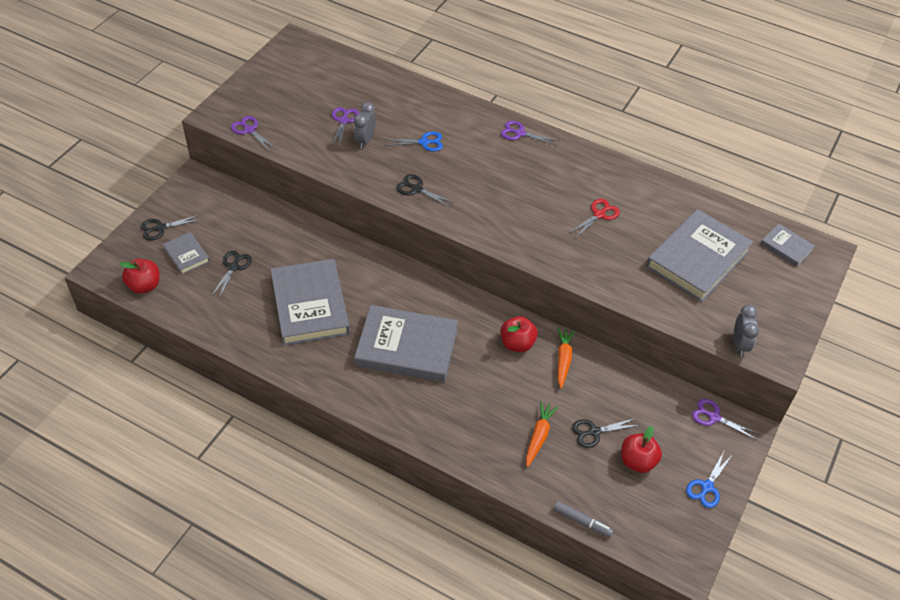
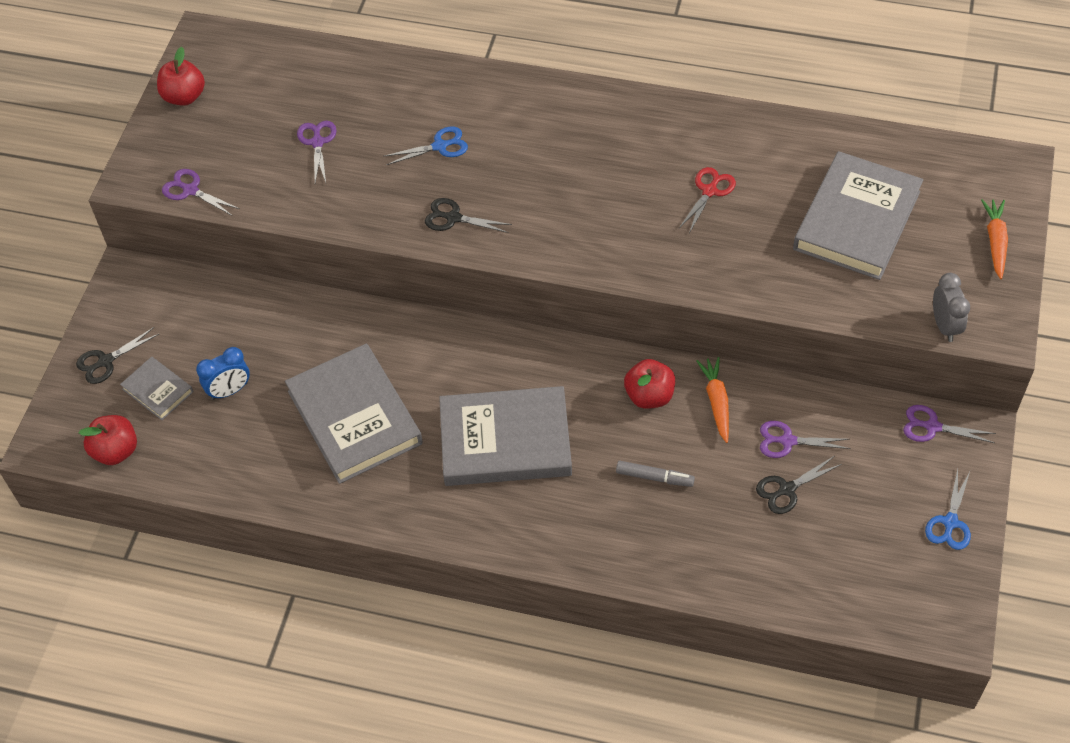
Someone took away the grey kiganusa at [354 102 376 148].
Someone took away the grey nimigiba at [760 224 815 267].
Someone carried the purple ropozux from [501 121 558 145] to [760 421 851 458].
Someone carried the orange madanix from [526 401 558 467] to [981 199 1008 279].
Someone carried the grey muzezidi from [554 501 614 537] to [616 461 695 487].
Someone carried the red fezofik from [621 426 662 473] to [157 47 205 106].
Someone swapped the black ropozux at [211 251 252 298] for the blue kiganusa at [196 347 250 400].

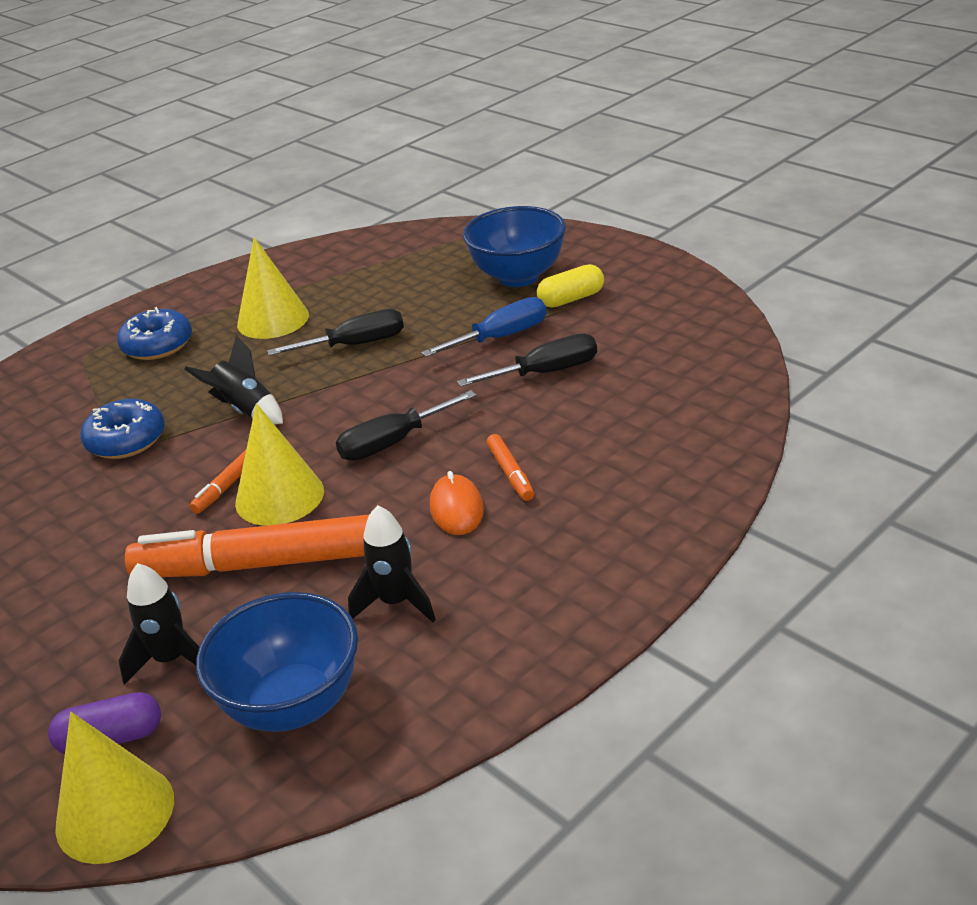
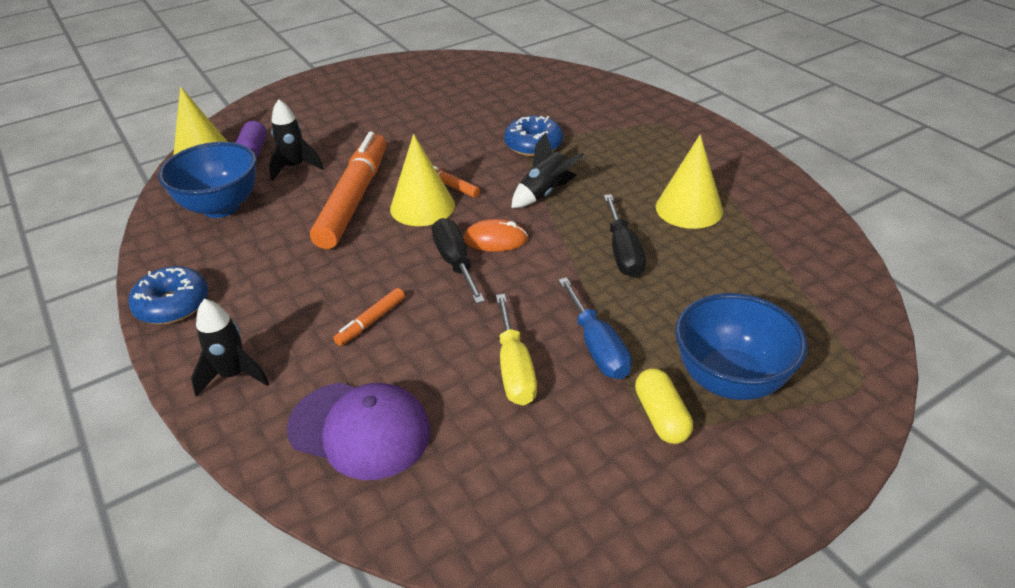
Someone put down the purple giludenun at [287 383 431 480].
Someone carried the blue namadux from [117 307 192 360] to [128 266 208 324].
Someone carried the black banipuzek from [348 505 436 622] to [191 299 269 397].
Someone carried the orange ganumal from [430 471 484 535] to [463 219 528 252].
Someone repainted the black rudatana at [457 333 597 387], which became the yellow rudatana at [496 294 537 406].
Someone rotated the orange muzezidi at [487 434 534 501] by 45 degrees counterclockwise.

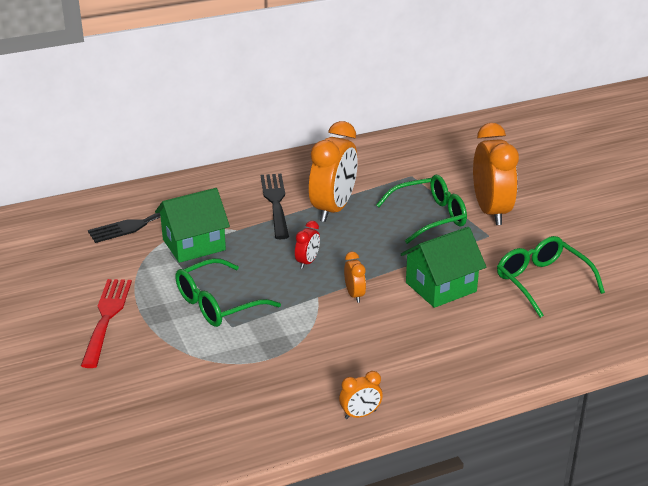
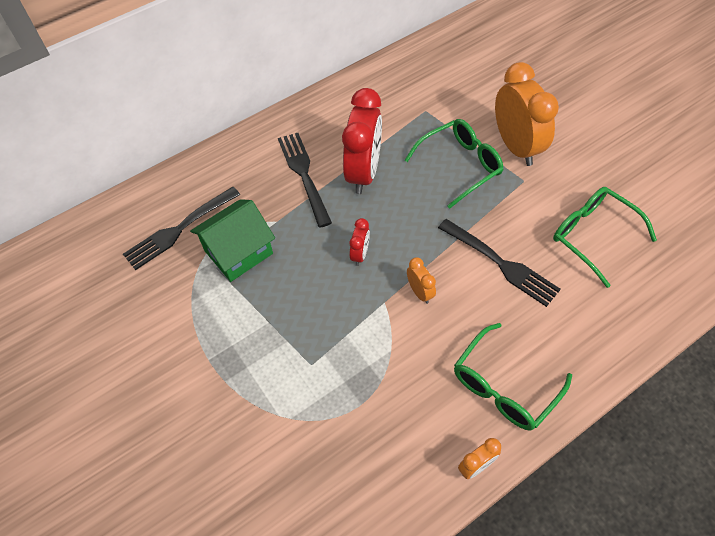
Someone took away the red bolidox at [81 279 132 368].
Someone carried the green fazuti from [175 258 281 327] to [454 323 572 431].
Someone swapped the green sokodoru at [401 227 486 308] for the black bolidox at [438 219 561 307].
Someone repainted the orange kiganusa at [309 121 358 222], which became the red kiganusa at [342 88 382 194].

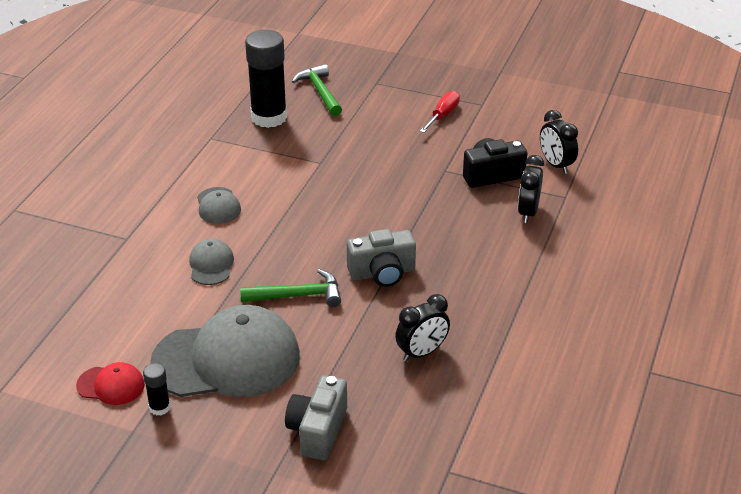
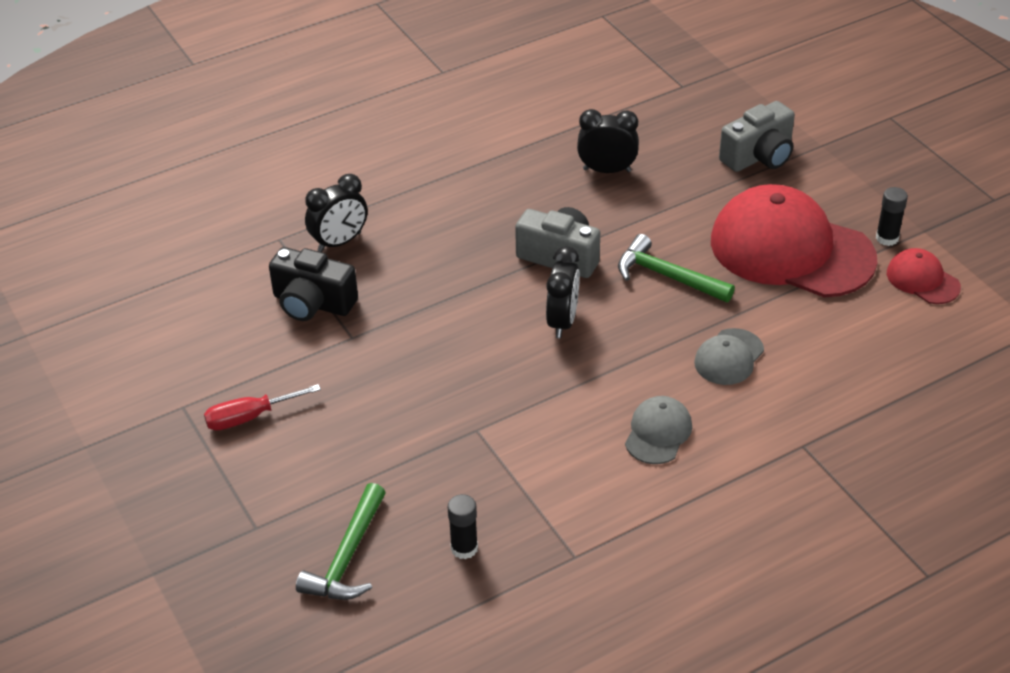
Someone carried the black kiganusa from [540 110 578 174] to [546 246 580 338].
Someone repainted the grey giludenun at [150 305 300 397], which became the red giludenun at [711 184 877 298].
Someone scaled the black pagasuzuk at [245 30 287 128] by 0.45.

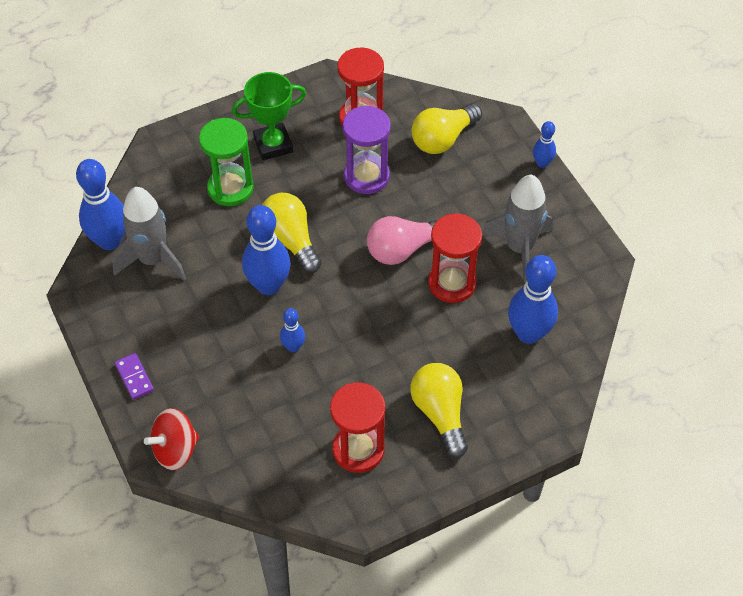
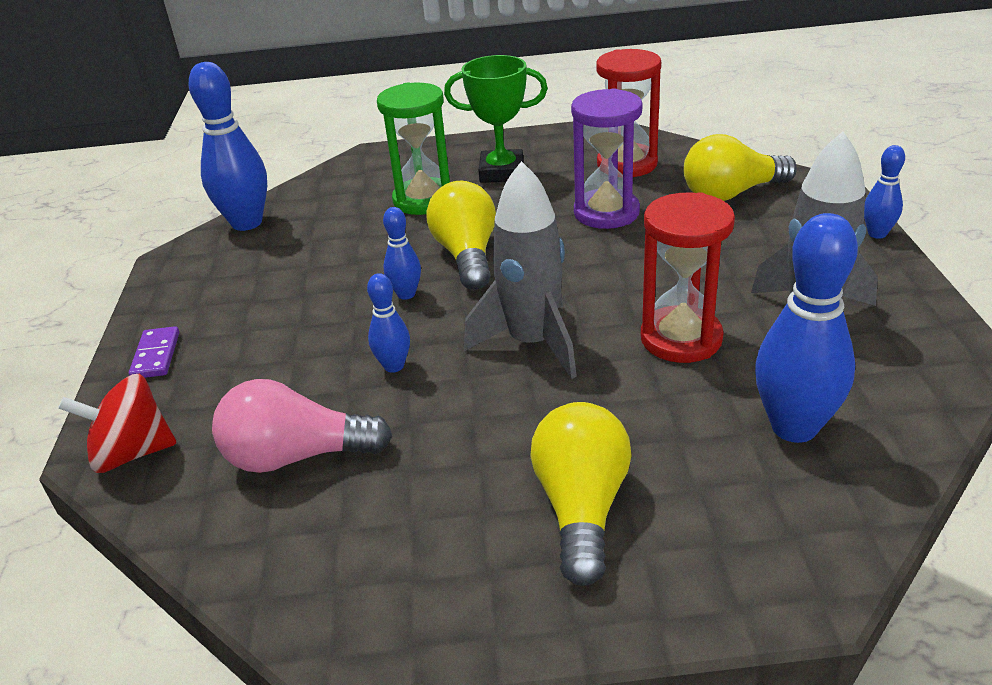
Someone took away the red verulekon at [330 382 385 473].
Someone carried the grey banipuzek from [112 187 186 281] to [464 161 577 379].
Someone carried the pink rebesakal from [367 216 438 265] to [212 379 392 473].
Someone scaled the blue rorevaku at [242 205 291 295] by 0.52.

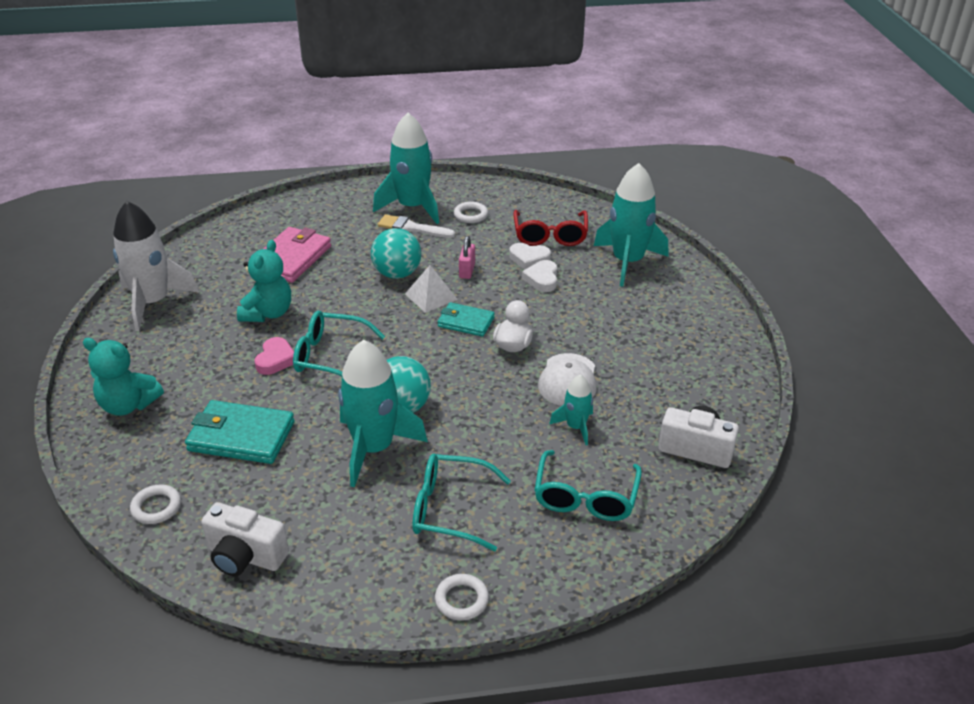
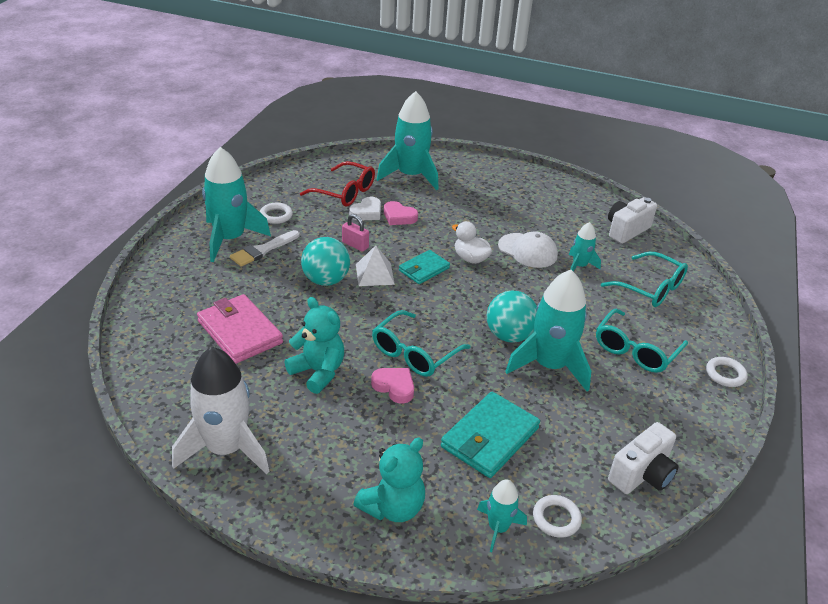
Someone put down the turquoise banipuzek at [477 479 527 552].
Someone repainted the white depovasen at [522 260 557 292], which became the pink depovasen at [384 201 418 225].

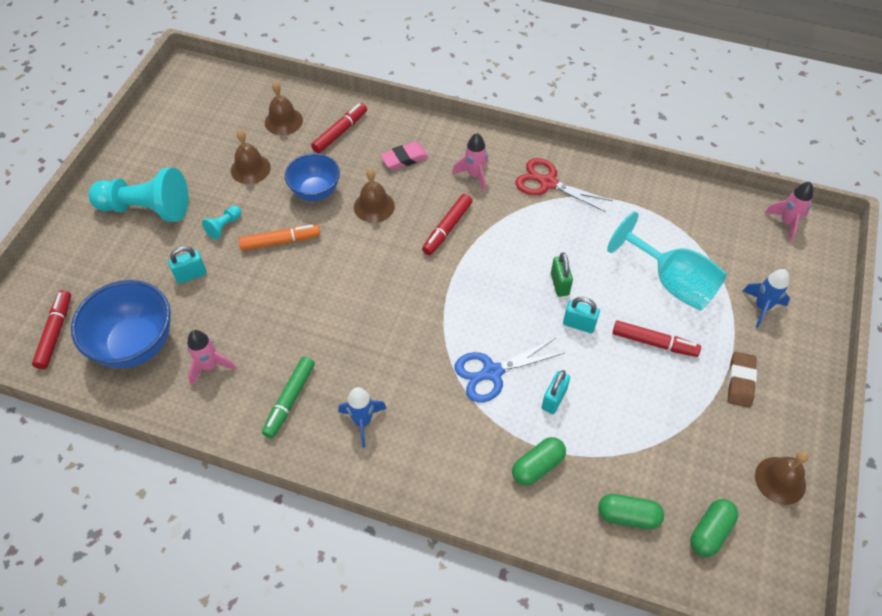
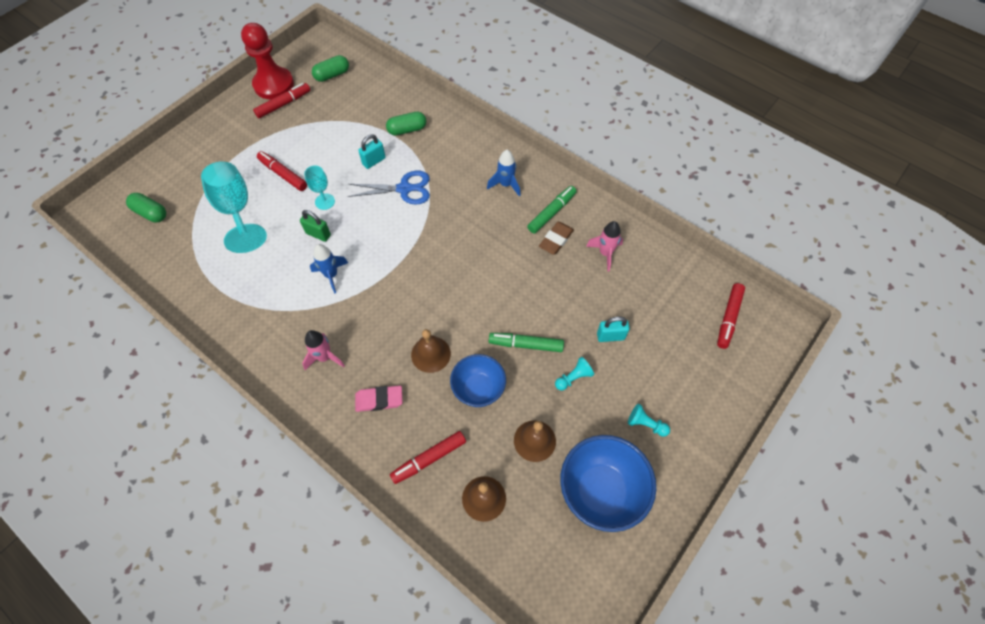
Someone took away the red ropozux at [515 158 613 212].
Someone took away the pink banipuzek at [765 182 813 242].
Someone carried the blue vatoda from [71 280 171 368] to [560 435 656 532].
Someone carried the red muzezidi from [422 194 472 255] to [253 83 310 118].
Someone carried the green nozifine from [598 494 664 529] to [126 193 166 222].
Someone carried the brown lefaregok from [728 352 757 408] to [539 222 574 255].
Someone carried the blue banipuzek from [743 269 790 328] to [310 244 348 294].
Someone swapped the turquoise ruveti at [563 297 600 333] for the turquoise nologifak at [304 165 335 210].
Someone swapped the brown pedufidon at [755 451 809 505] for the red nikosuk at [241 23 294 99].
Someone repainted the orange muzezidi at [238 225 320 251], which became the green muzezidi at [489 333 564 352].
Someone rotated the green ruveti at [551 253 573 297] by 75 degrees counterclockwise.
Someone scaled the turquoise nikosuk at [88 168 189 222] by 0.43.

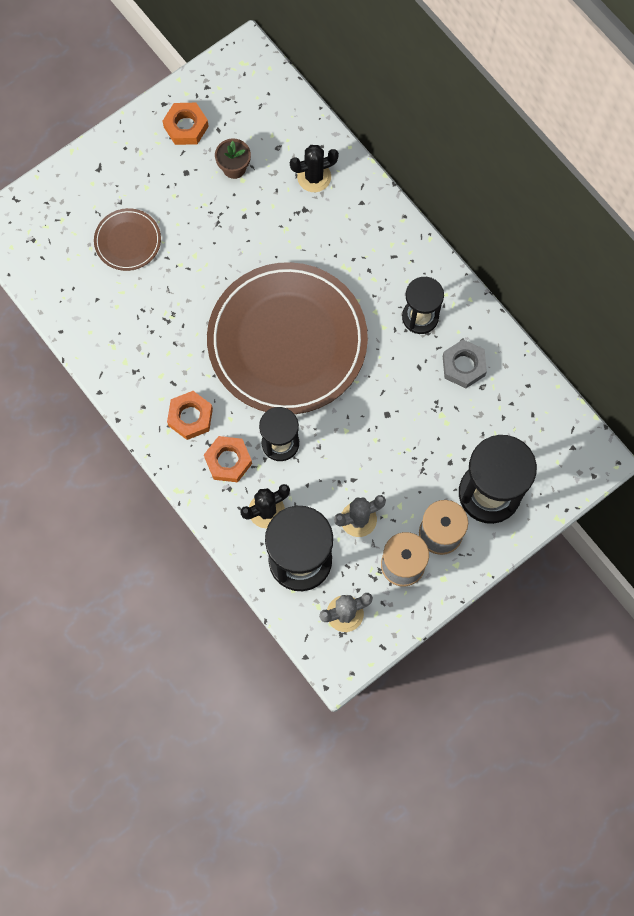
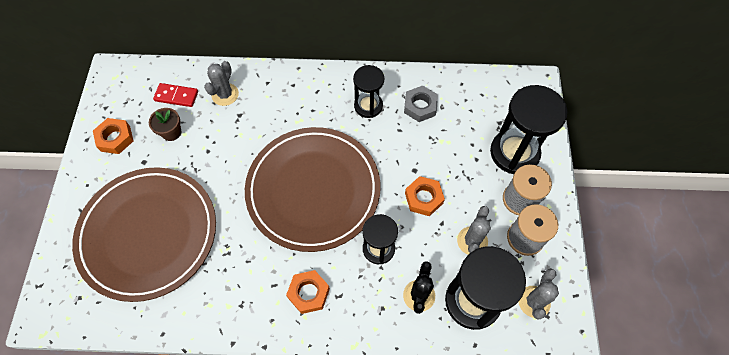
Someone put down the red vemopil at [153 83 198 107].
Someone carried the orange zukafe from [204 436 252 482] to [405 176 445 216].
Someone repainted the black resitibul at [290 145 339 192], which became the grey resitibul at [204 61 239 106].
Someone scaled the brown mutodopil at [94 208 161 271] by 2.34.

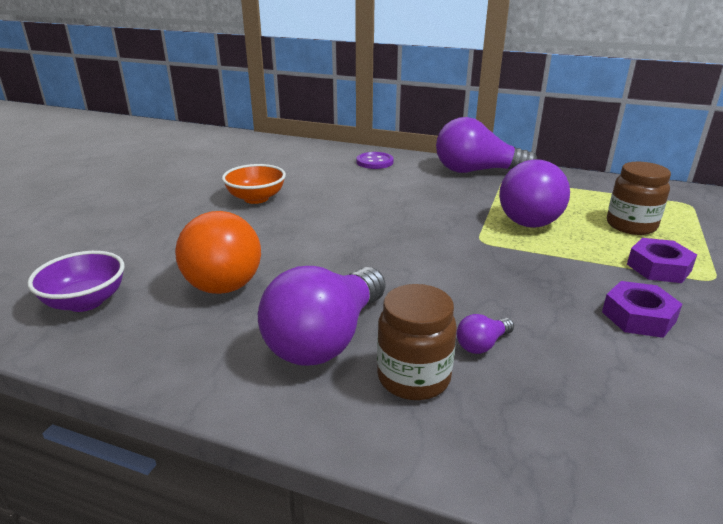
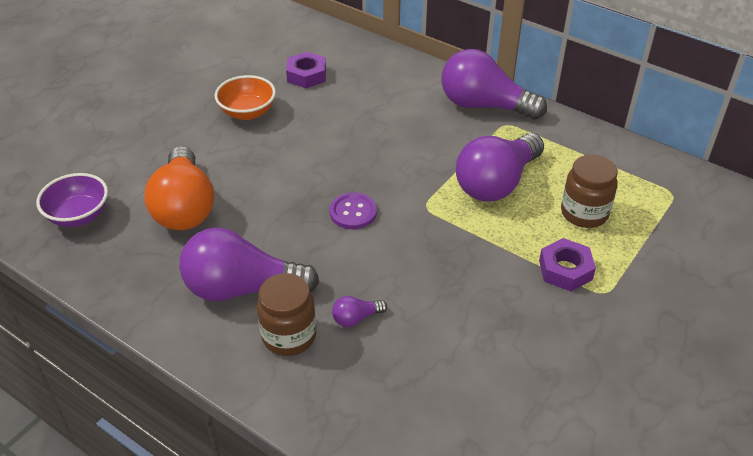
Someone carried the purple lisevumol from [357 152 394 169] to [330 192 377 229].
Someone carried the purple zukafe from [602 281 682 338] to [286 52 326 88].
Someone rotated the purple rebesakal at [258 266 386 366] by 45 degrees clockwise.

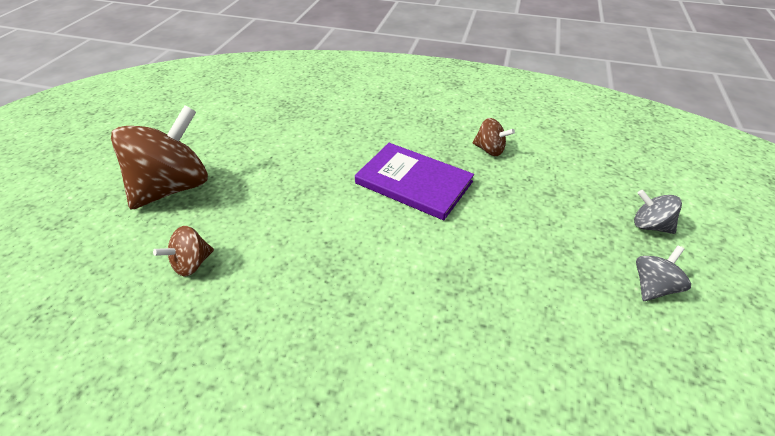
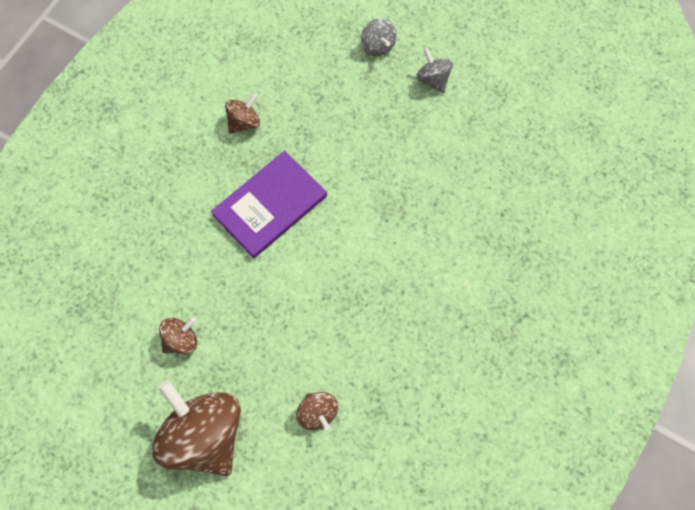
Someone put down the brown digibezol at [159 318 197 354].
Someone rotated the grey digibezol at [634 190 682 234] by 75 degrees counterclockwise.

